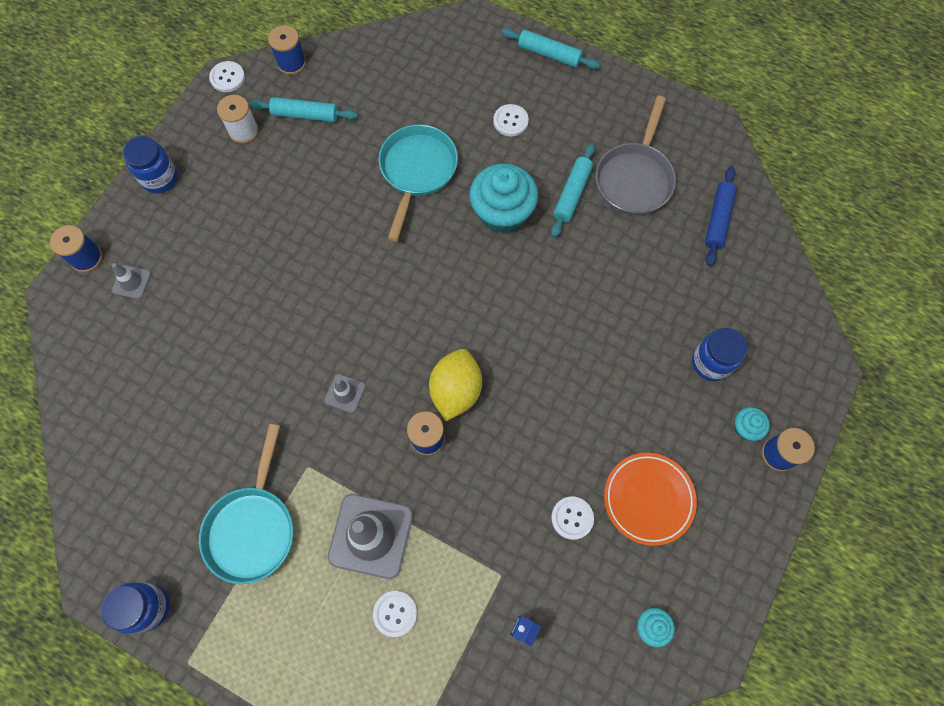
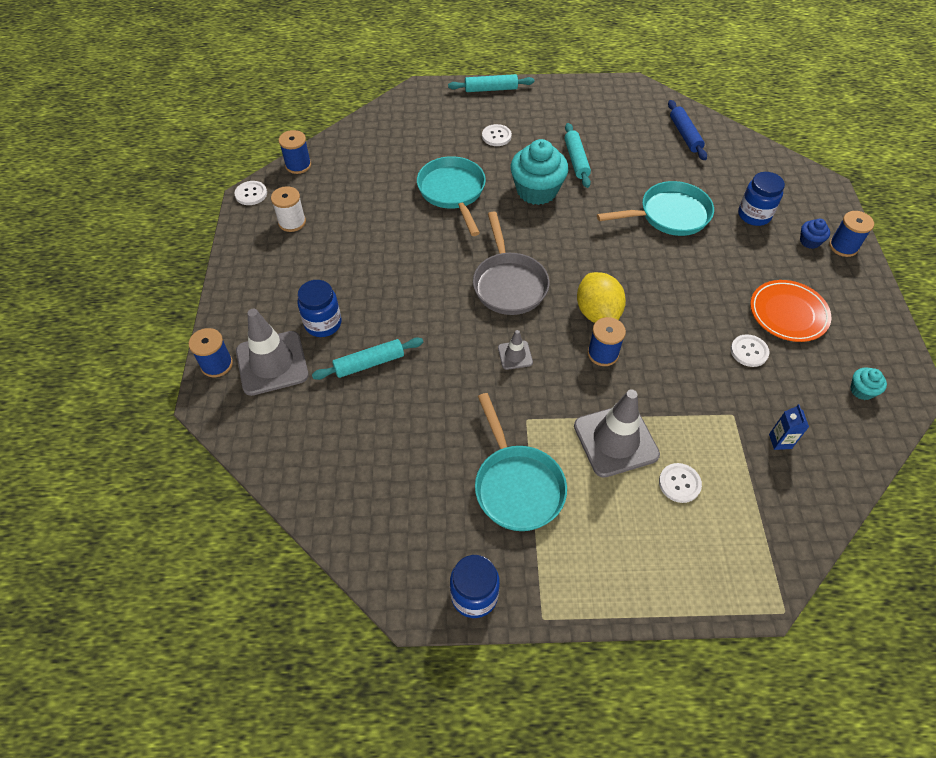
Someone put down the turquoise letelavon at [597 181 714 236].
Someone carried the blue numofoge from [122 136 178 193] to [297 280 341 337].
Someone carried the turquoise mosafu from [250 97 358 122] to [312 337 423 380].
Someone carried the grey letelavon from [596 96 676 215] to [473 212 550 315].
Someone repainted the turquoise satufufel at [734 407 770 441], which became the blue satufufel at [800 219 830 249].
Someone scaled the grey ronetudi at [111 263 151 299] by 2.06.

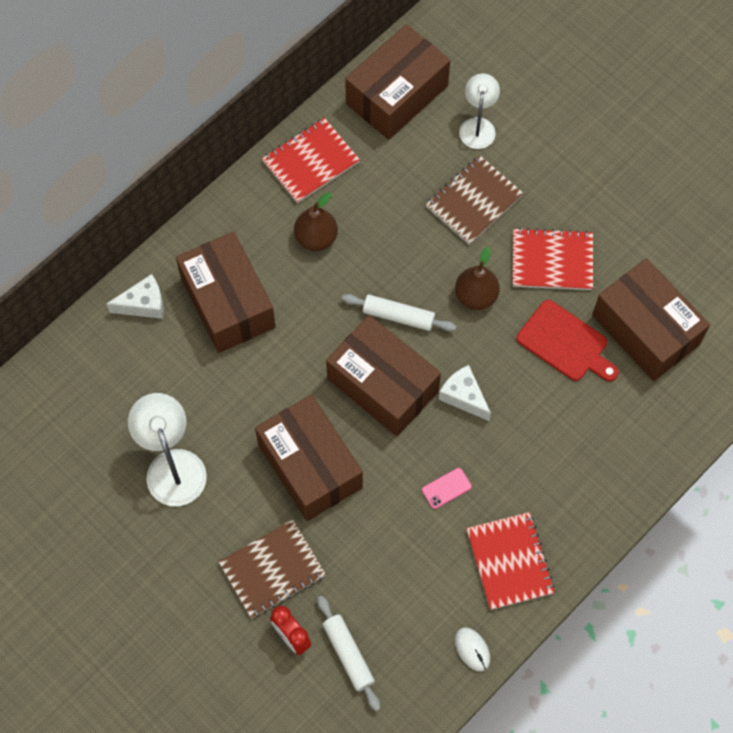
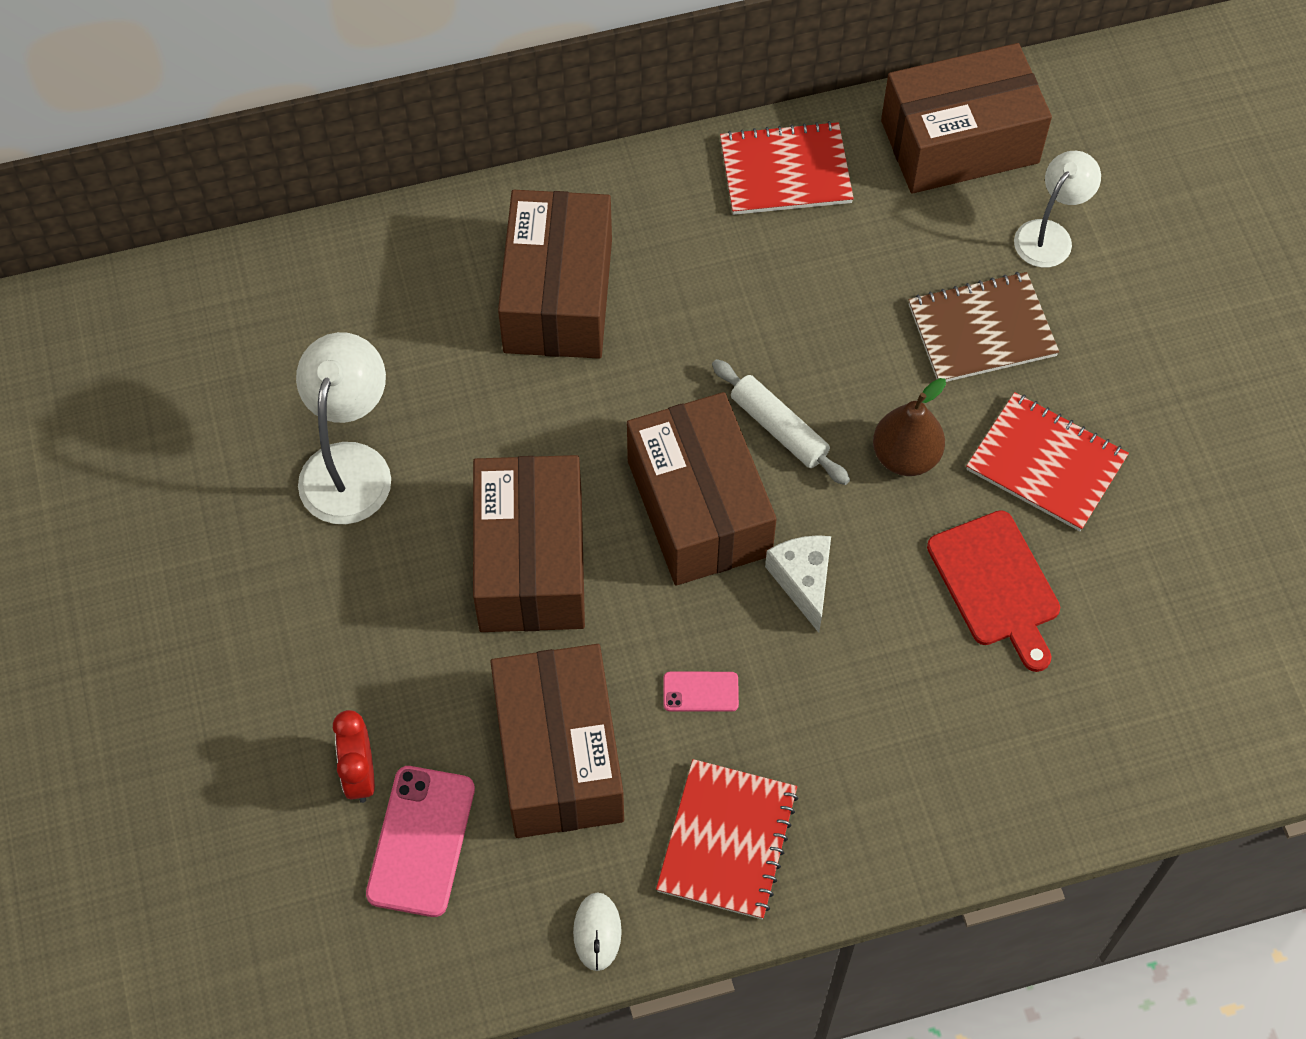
Someone took away the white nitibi at [107 274 164 319].
Someone took away the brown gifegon at [218 519 326 618].
Someone took away the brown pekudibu at [294 193 338 251].
Someone carried the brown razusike from [592 258 710 381] to [490 644 624 838].
Someone swapped the white mosafu at [317 596 380 711] for the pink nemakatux at [366 766 475 917].

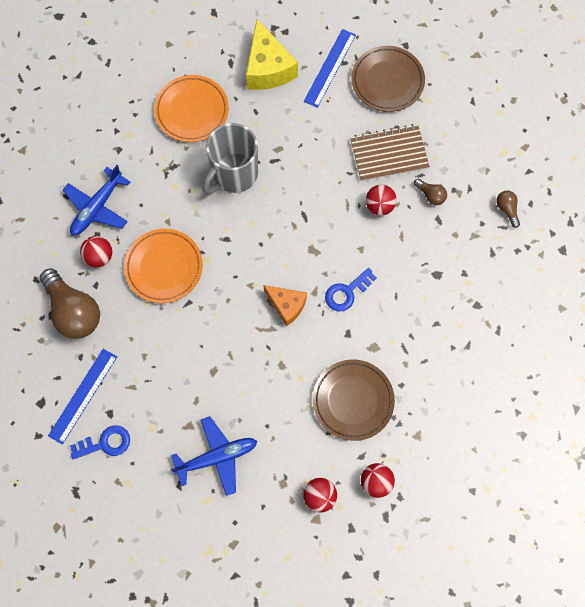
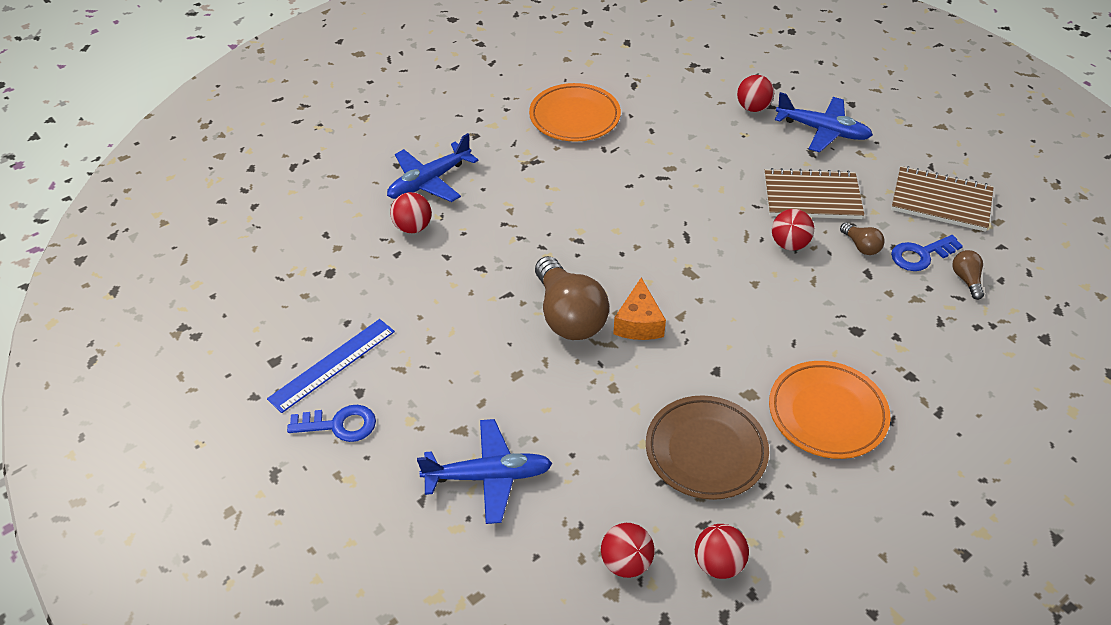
Someone took away the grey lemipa at [202 123 258 194].
Someone took away the yellow nitibi at [246 19 298 90].
Someone put down the brown gifegon at [891 166 994 232].
Someone carried the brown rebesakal from [40 268 100 339] to [535 256 609 340].
Someone carried the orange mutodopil from [124 229 203 303] to [769 361 890 459].
Someone carried the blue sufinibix from [325 268 377 311] to [891 235 963 271].
Someone swapped the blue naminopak at [304 29 356 108] for the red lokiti at [737 75 774 112].
Someone swapped the brown mutodopil at [351 46 425 112] for the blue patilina at [775 92 873 152].
Someone rotated the orange nitibi at [263 285 307 326] by 45 degrees clockwise.

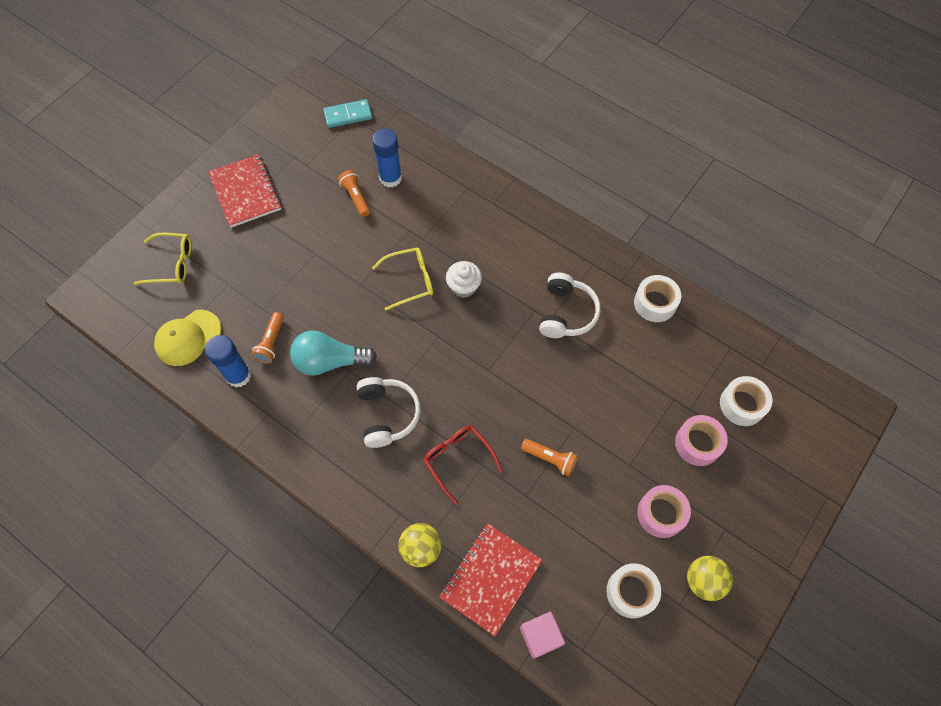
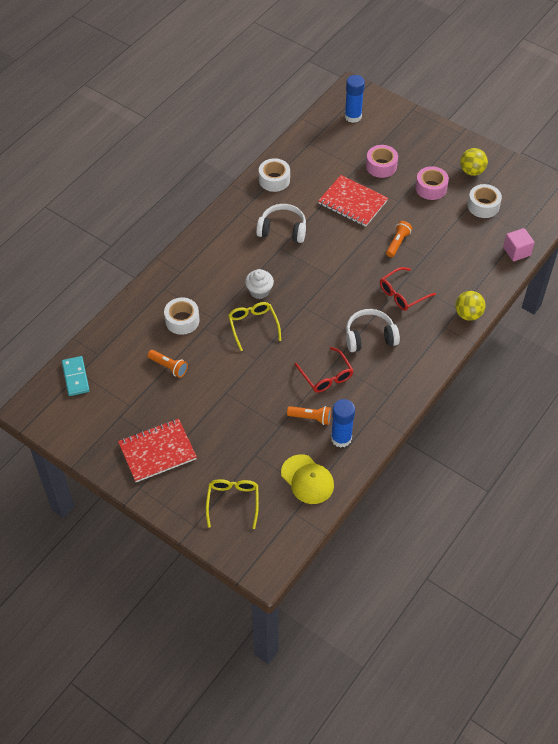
Someone carried the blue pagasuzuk from [372 128 402 188] to [345 75 365 123].
Someone carried the red gifegon from [439 523 542 636] to [318 175 388 227].
Someone carried the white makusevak from [720 376 773 426] to [164 297 200 335].
Someone swapped the turquoise rebesakal at [290 331 377 376] for the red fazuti at [295 347 354 393].
Someone rotated the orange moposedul at [338 170 370 217] by 120 degrees counterclockwise.

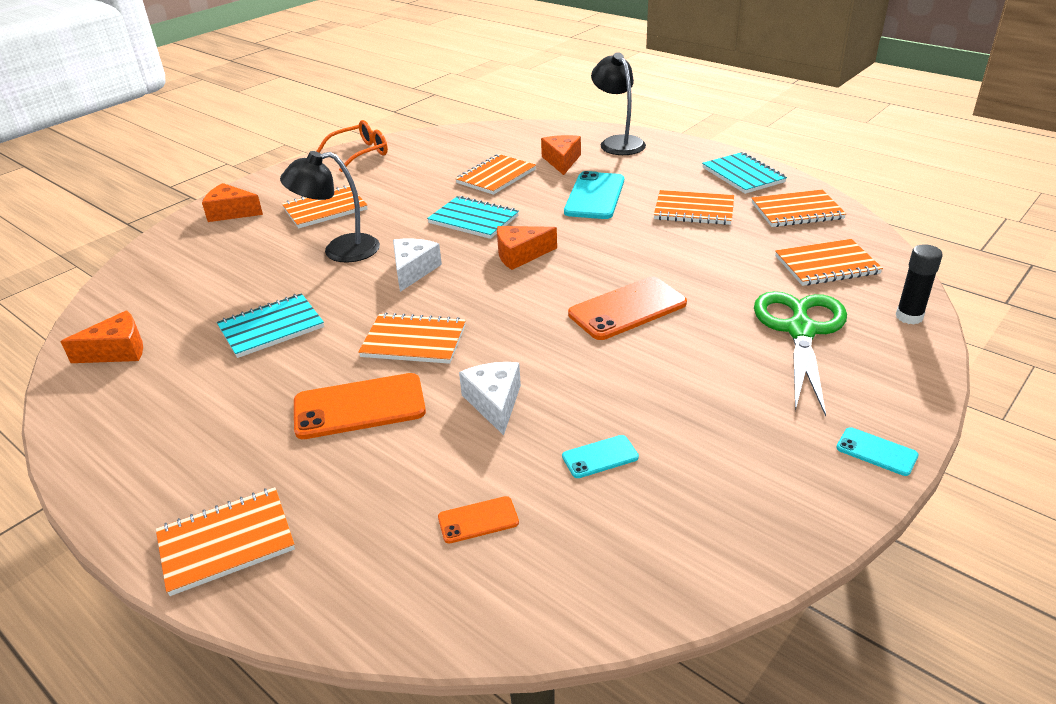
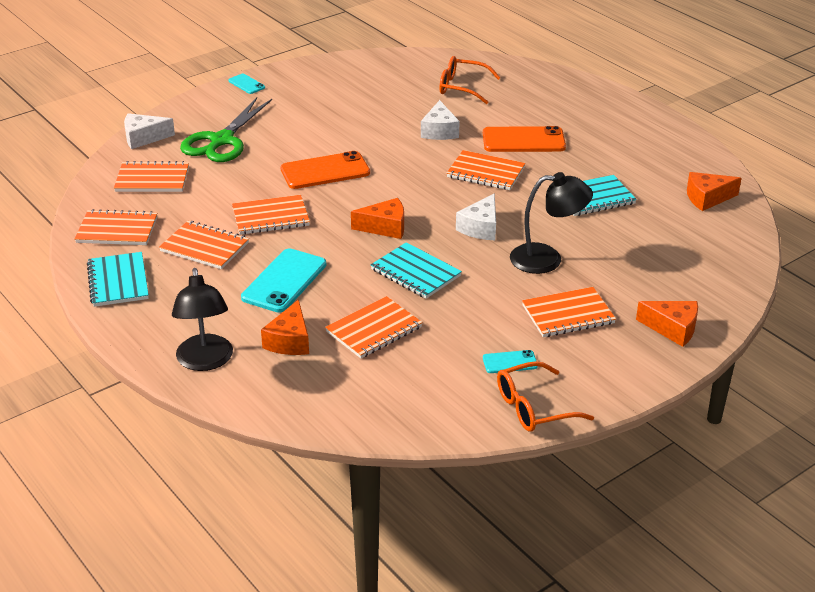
Someone carried the orange gifegon from [156 487 295 596] to [232 195 310 235].
Someone carried the turquoise nemakatux from [562 435 639 478] to [483 350 538 373].
Someone swapped the orange nemakatux at [438 496 519 544] for the orange fazuti at [439 56 501 104].
Someone swapped the black pagasuzuk at [896 244 943 325] for the white nitibi at [124 113 175 149].

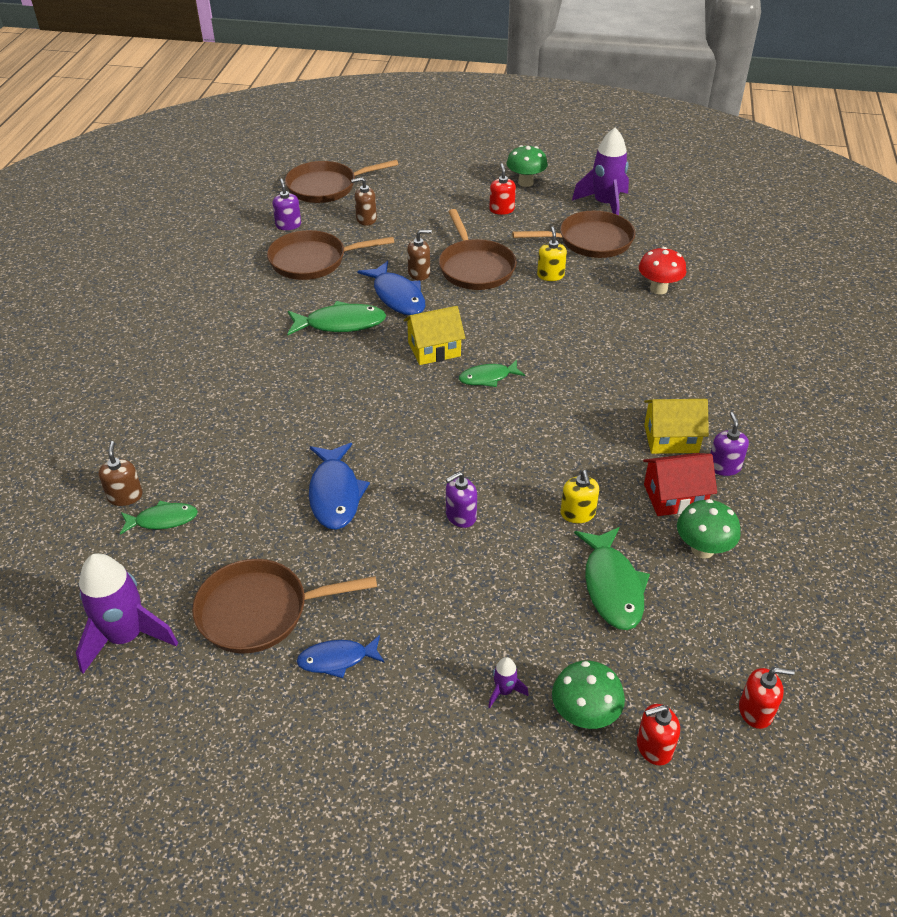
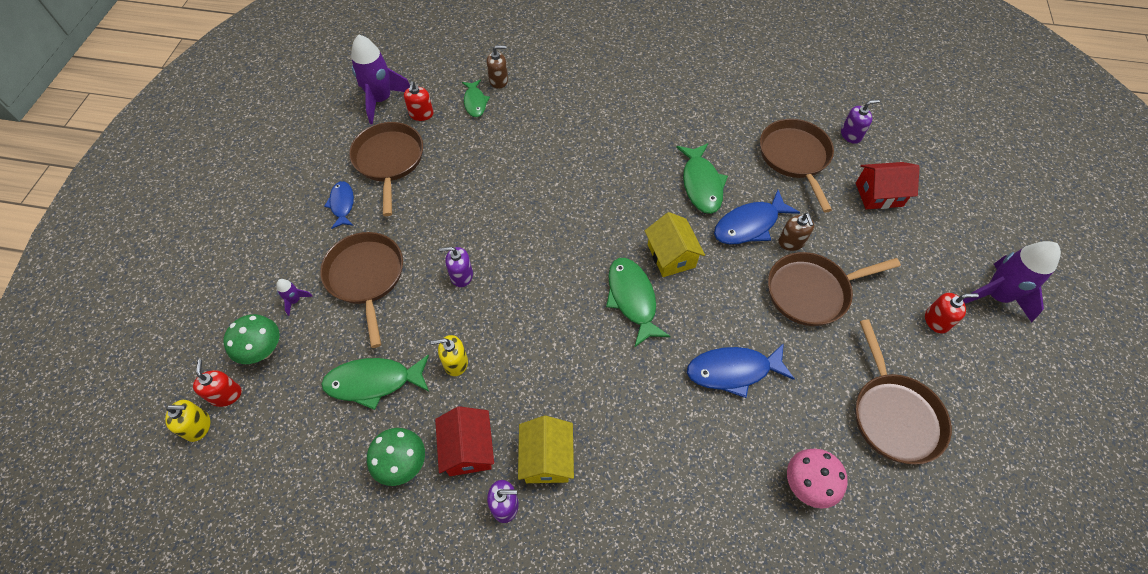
Someone took away the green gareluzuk at [506 145 548 187].
Someone carried the brown letelavon from [285 160 399 203] to [320 232 403 348].
Someone carried the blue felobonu from [309 443 370 530] to [687 343 795 398].
Someone carried the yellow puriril from [537 227 567 281] to [165 400 211 442].
Someone carried the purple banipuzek from [572 128 629 215] to [963 241 1061 323].
Someone carried the red puriril from [739 668 795 729] to [404 81 433 121].
Someone swapped the brown puriril at [351 177 377 226] for the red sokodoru at [856 162 920 209].
Someone repainted the red gareluzuk at [639 247 686 294], which became the pink gareluzuk at [787 449 848 509].
Someone rotated the purple puriril at [446 472 477 528] by 60 degrees counterclockwise.
Someone scaled the green felobonu at [459 360 525 387] by 1.59.

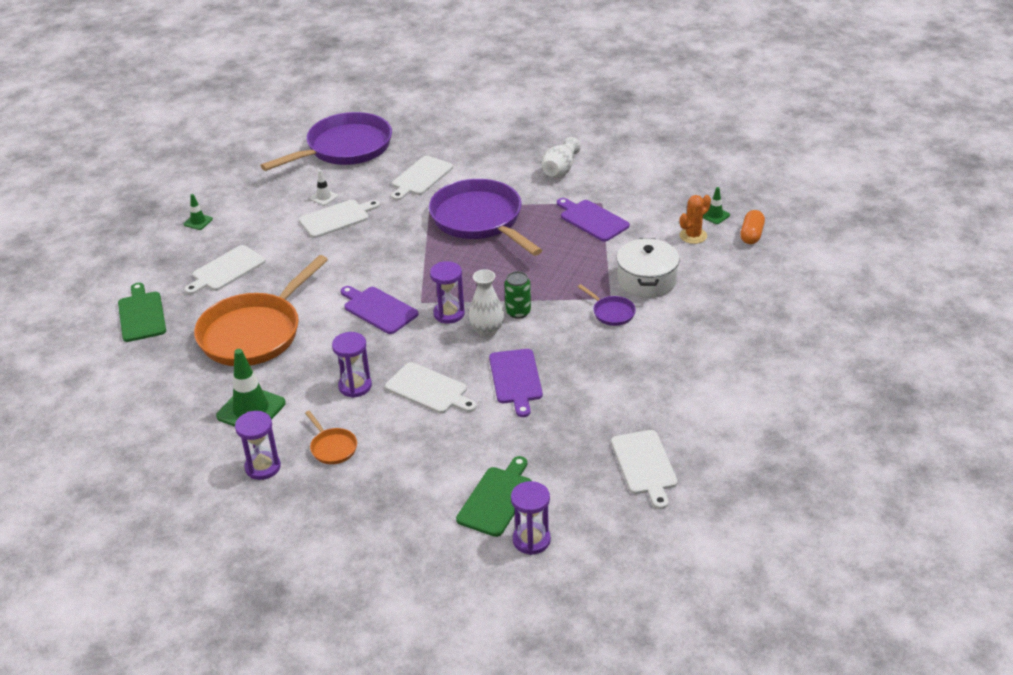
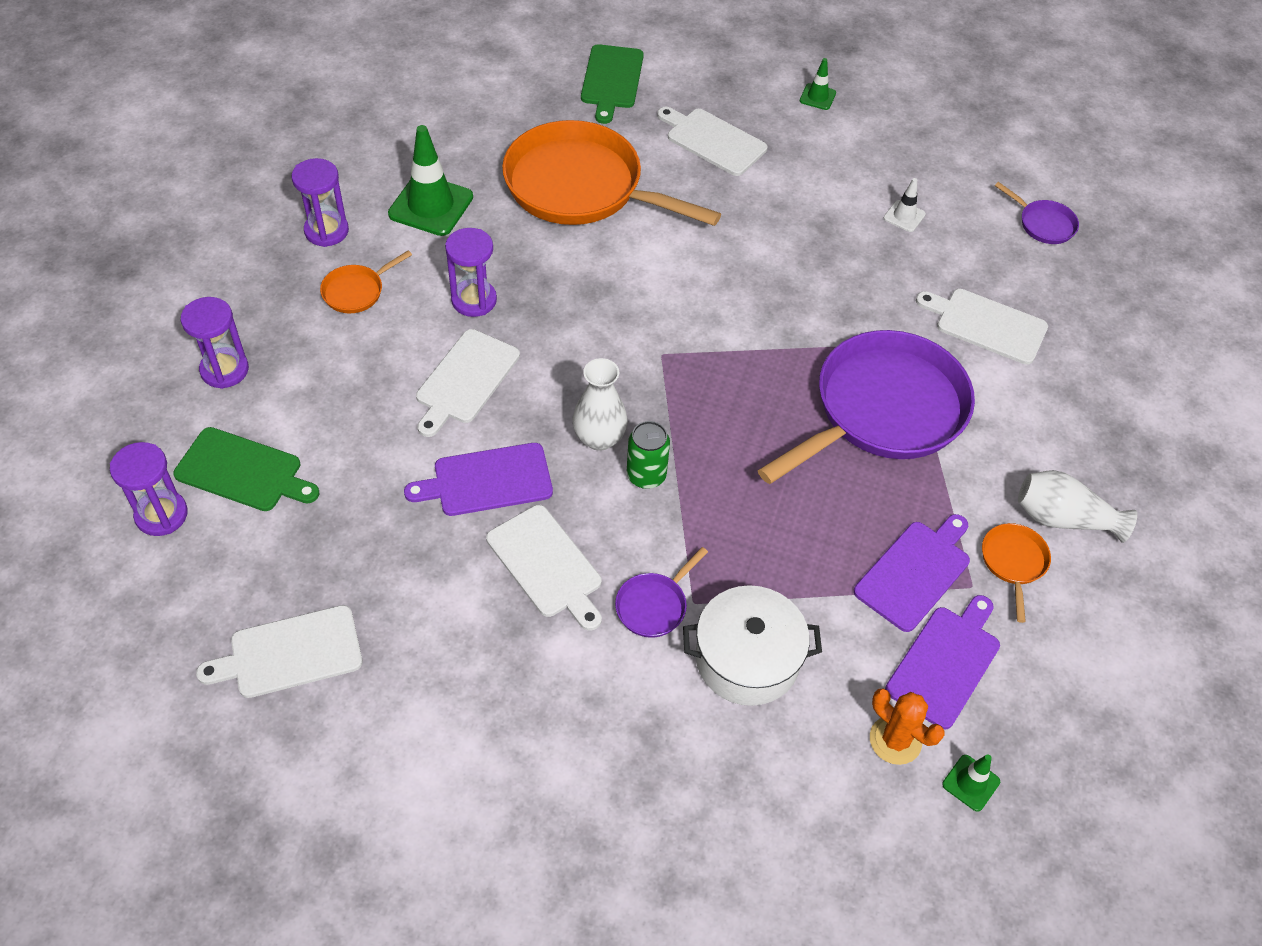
Someone took away the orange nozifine at [740 210 765 244].
Someone put down the orange letelavon at [982 523 1051 623].
Someone carried the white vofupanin from [299 200 380 238] to [486 505 602 631].
Someone carried the purple vofupanin from [340 286 418 334] to [885 595 1000 729].
Someone carried the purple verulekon from [430 261 465 324] to [181 297 249 389].
Someone rotated the green vofupanin at [118 283 166 342] by 120 degrees clockwise.
Someone scaled the purple letelavon at [260 112 392 171] by 0.41.

